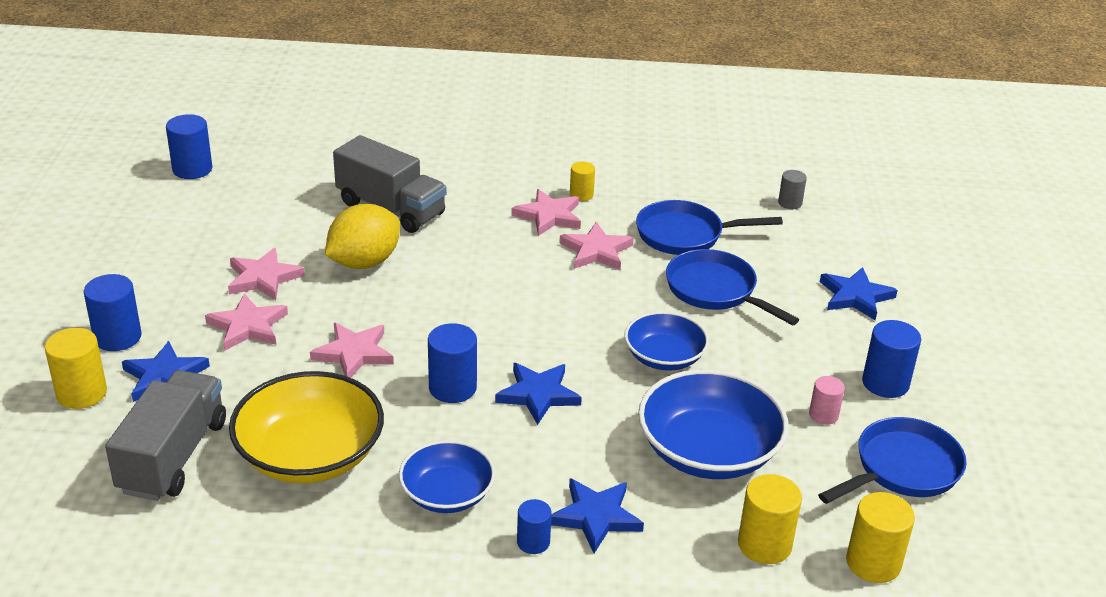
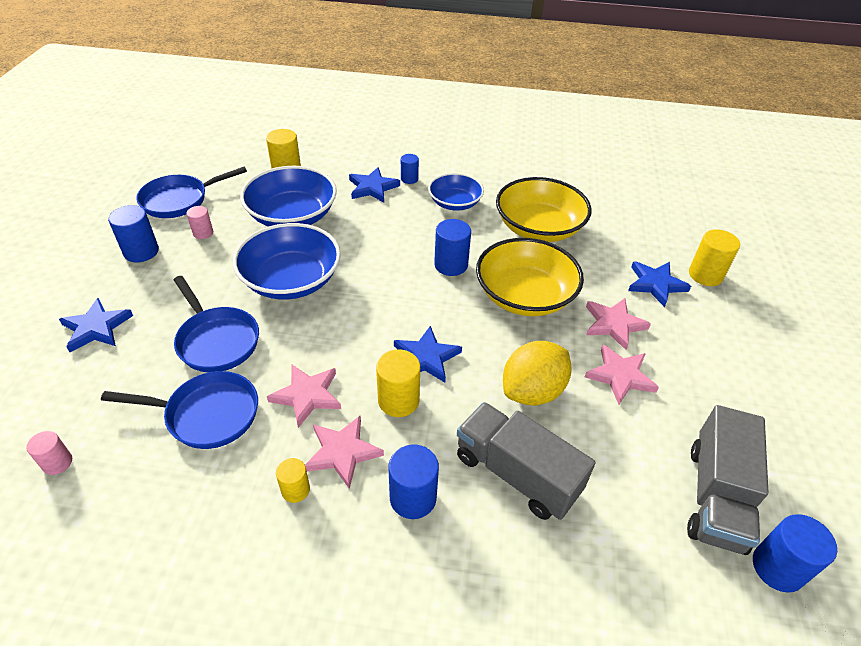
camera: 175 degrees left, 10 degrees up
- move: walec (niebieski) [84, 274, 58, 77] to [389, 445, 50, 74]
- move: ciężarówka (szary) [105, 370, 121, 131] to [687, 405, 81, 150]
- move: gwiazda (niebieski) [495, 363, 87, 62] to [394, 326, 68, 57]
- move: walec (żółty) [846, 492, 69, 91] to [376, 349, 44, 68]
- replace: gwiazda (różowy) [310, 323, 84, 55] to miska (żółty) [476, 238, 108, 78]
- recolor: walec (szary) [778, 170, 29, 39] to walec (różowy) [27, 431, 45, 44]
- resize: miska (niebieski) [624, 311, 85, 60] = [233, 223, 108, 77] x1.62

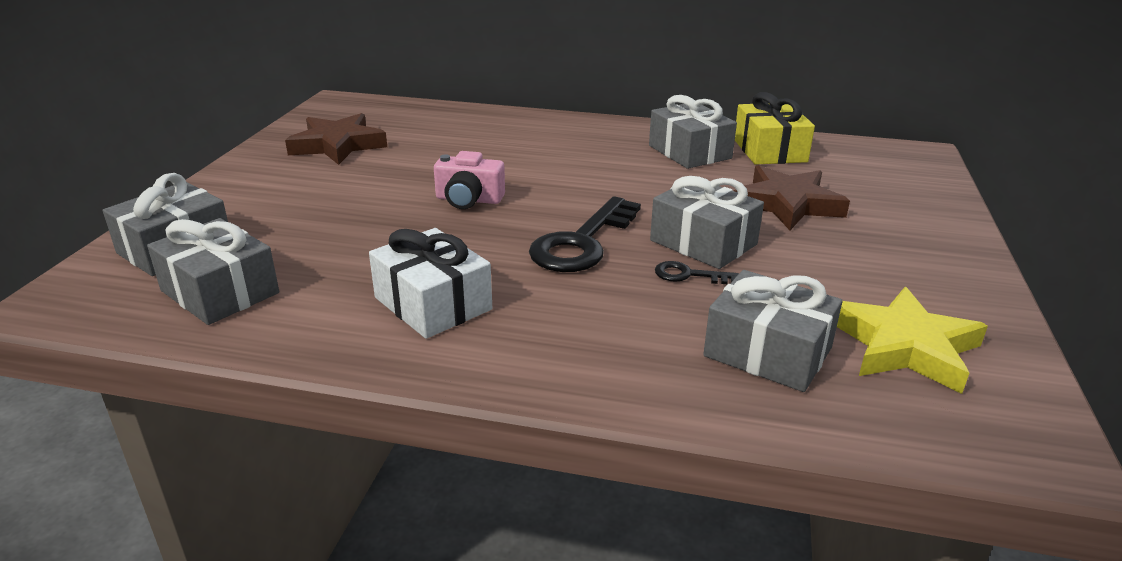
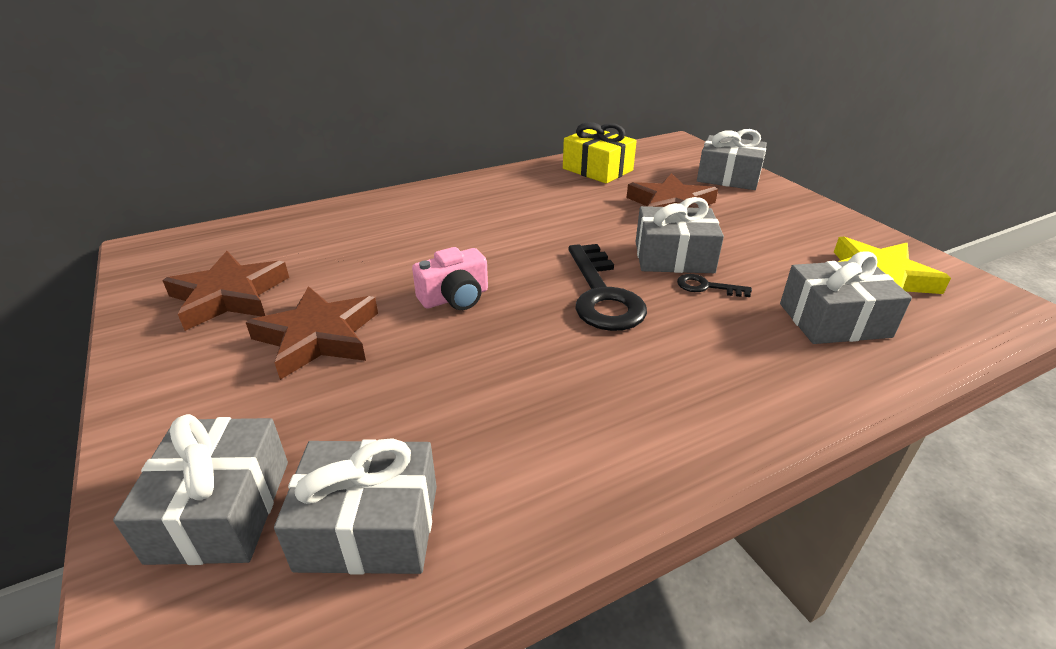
camera: 40 degrees left, 5 degrees up
- delete: prezent (biały) [369, 228, 123, 111]
- insert: gwiazda (brązowy) [245, 286, 133, 94]
- move: prezent (szary) [649, 95, 88, 74] to [697, 129, 70, 61]
- rotate: klucz (czarny) [655, 261, 84, 23] = [677, 274, 75, 23] 45 degrees clockwise

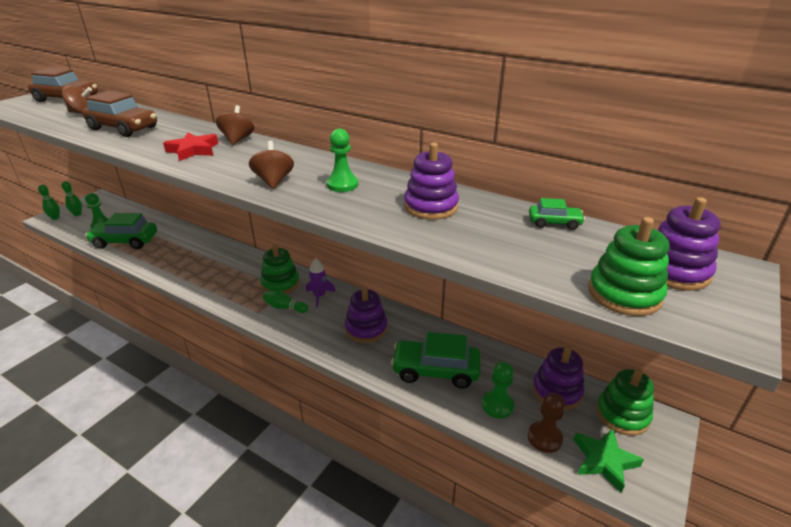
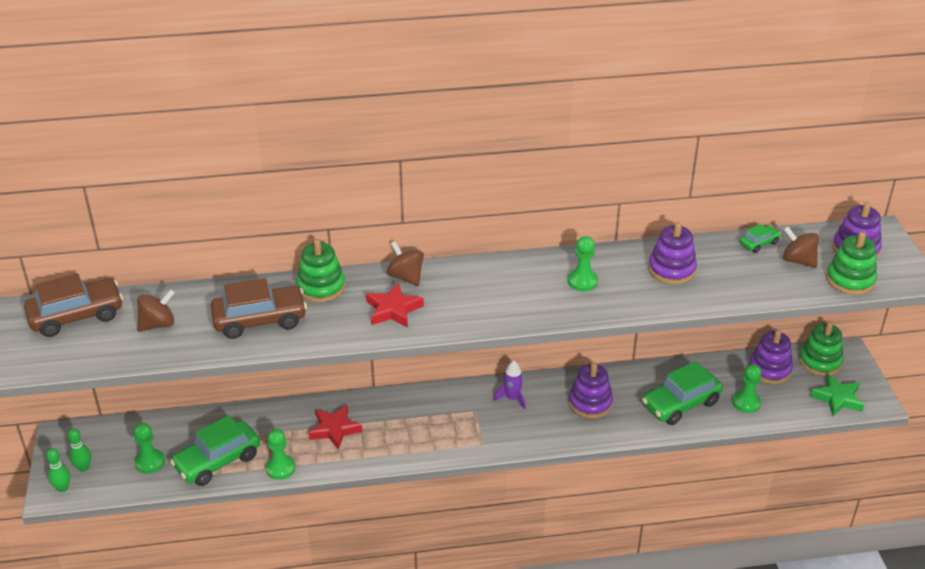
camera: 40 degrees left, 5 degrees up
- delete: kręgiel (zielony) [263, 291, 45, 22]
- delete: pionek (brązowy) [528, 393, 37, 60]
- insert: pionek (zielony) [266, 429, 29, 51]
- insert: gwiazda (czerwony) [309, 405, 53, 45]
- move: bączek (brązowy) [249, 141, 45, 48] to [783, 227, 36, 41]
- move: zabawka nakładanka (zielony) [260, 244, 40, 50] to [296, 239, 49, 64]

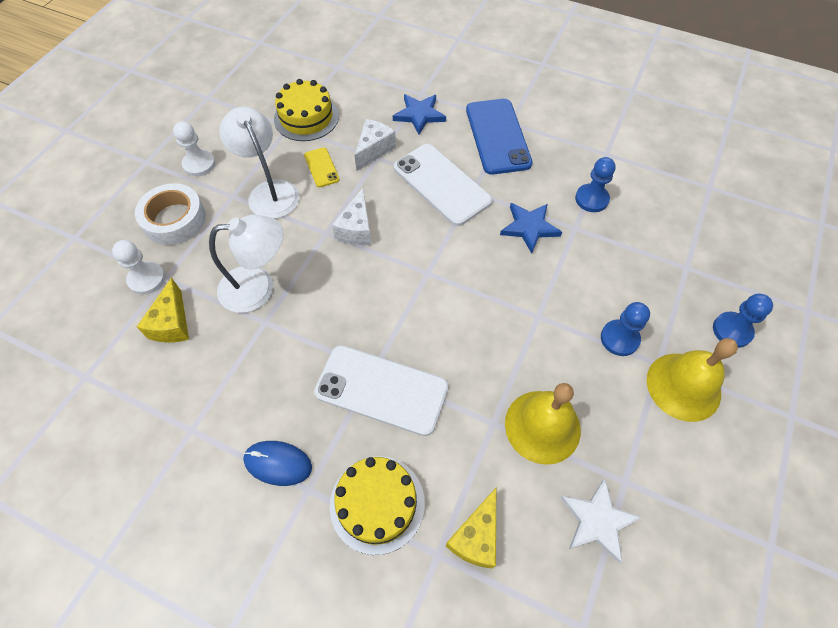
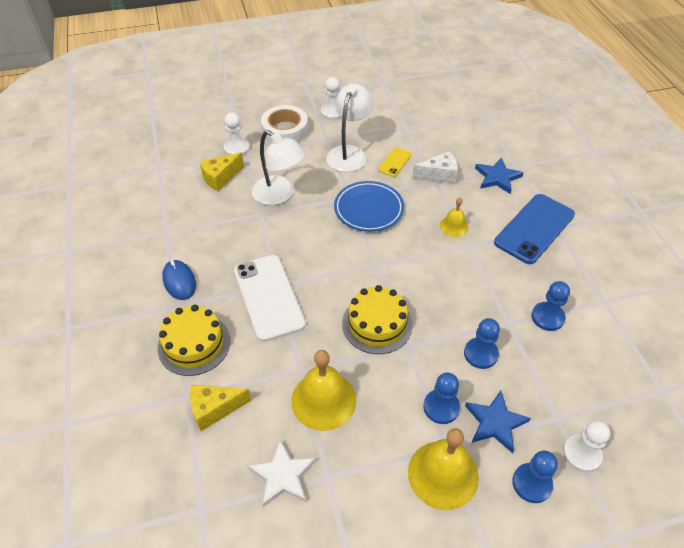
camera: 50 degrees right, 10 degrees down
- insert: pionek (niebieski) [464, 318, 36, 51]
- insert: pionek (biały) [563, 420, 47, 53]
- move: tort (żółty) [274, 79, 65, 62] to [342, 285, 71, 69]
- move: gwiazda (niebieski) [500, 203, 62, 51] to [465, 391, 66, 62]
- replace: ser (biały) [332, 188, 40, 57] to talerz (niebieski) [334, 181, 70, 51]
- replace: telefon (biały) [394, 144, 98, 82] to dzwonek (żółty) [440, 197, 29, 40]

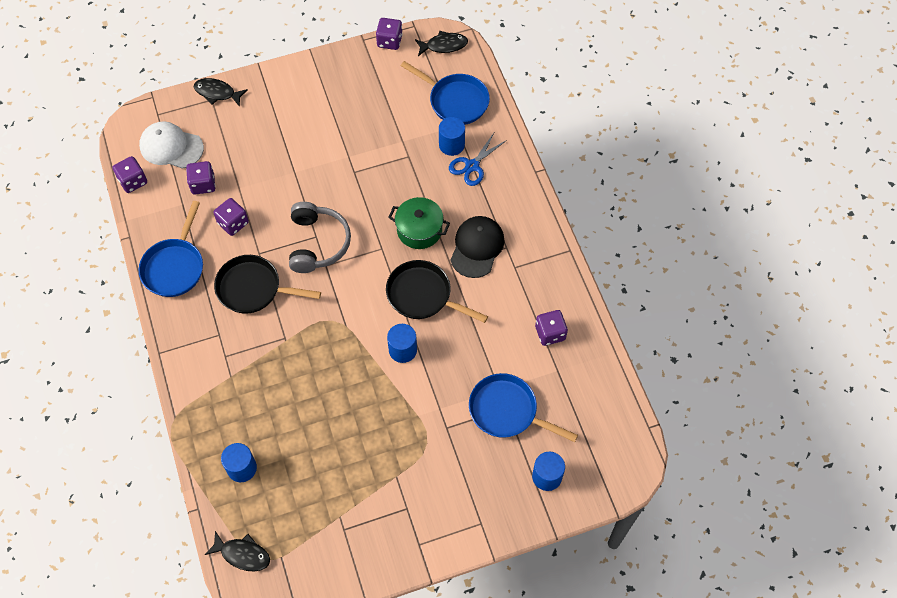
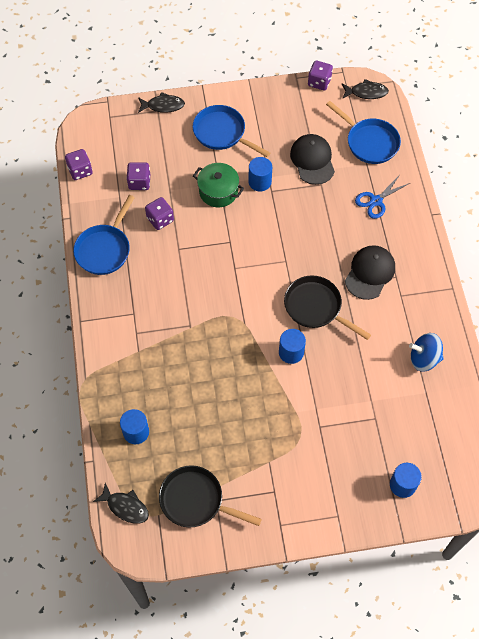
camera: 10 degrees right, 0 degrees up
- delete: czapka (biały) [139, 121, 65, 48]
- delete: słuchawki (szary) [289, 202, 62, 71]
- insert: czapka (czarny) [290, 134, 45, 51]
- move: patelnia (czarny) [214, 255, 107, 59] to [159, 465, 103, 62]
- move: garnek (zielony) [388, 197, 62, 52] to [193, 163, 51, 44]
- move: walec (niebieski) [439, 117, 26, 39] to [249, 157, 23, 35]
- move: patelnia (niebieski) [469, 373, 109, 69] to [193, 105, 78, 52]
- replace: kostka do gry (fioletowy) [535, 310, 33, 36] to bączek (niebieski) [409, 333, 35, 39]
- rotate: ryba (czarny) [194, 78, 54, 29] = [138, 92, 47, 21] 150 degrees clockwise

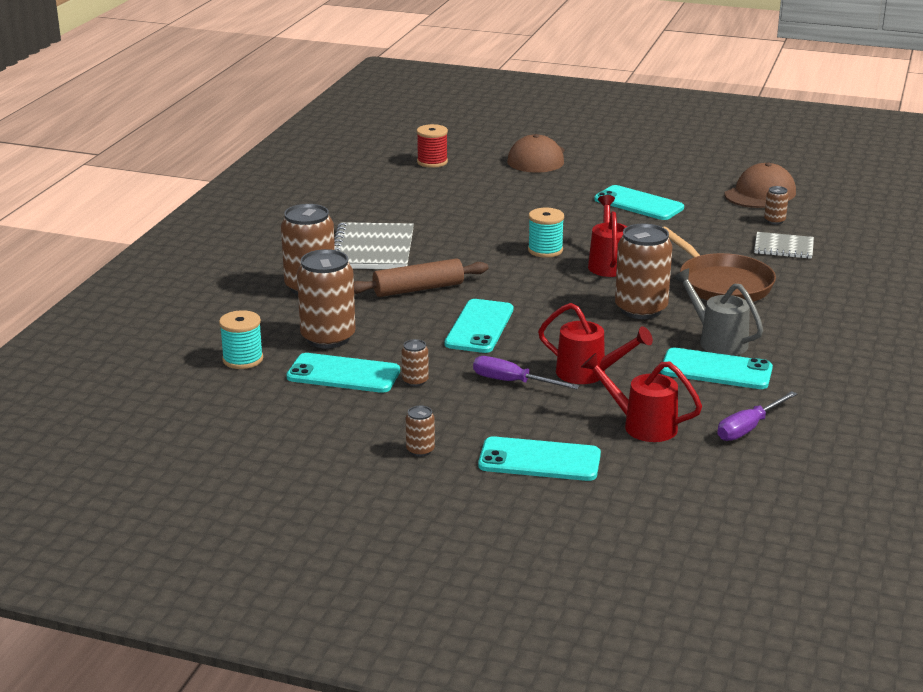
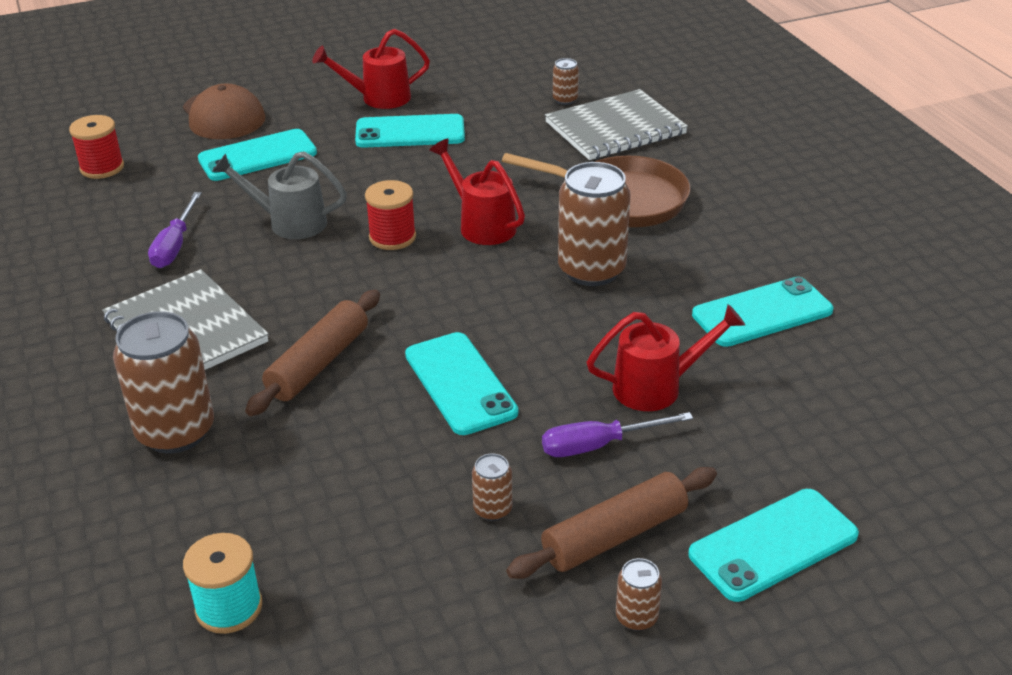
camera: 40 degrees left, 10 degrees up
- delete: puszka (brązowy) [297, 249, 59, 100]
- delete: czapka (brązowy) [724, 163, 72, 45]
- insert: wałek do ciasta (brązowy) [506, 467, 211, 112]
- move: telefon (turkusowy) [286, 353, 114, 40] to [198, 129, 119, 52]
- move: konewka (czerwony) [581, 353, 121, 89] to [312, 29, 118, 80]
- move: konewka (szary) [673, 268, 90, 88] to [212, 151, 135, 88]
- move: śrubokręt (fioletowy) [717, 391, 80, 50] to [148, 192, 53, 76]
- recolor: szpulka (turkusowy) [528, 208, 36, 50] to szpulka (czerwony) [365, 180, 51, 70]
- resize: zeszyt (szary) [754, 232, 60, 27] = [545, 89, 143, 71] x1.68

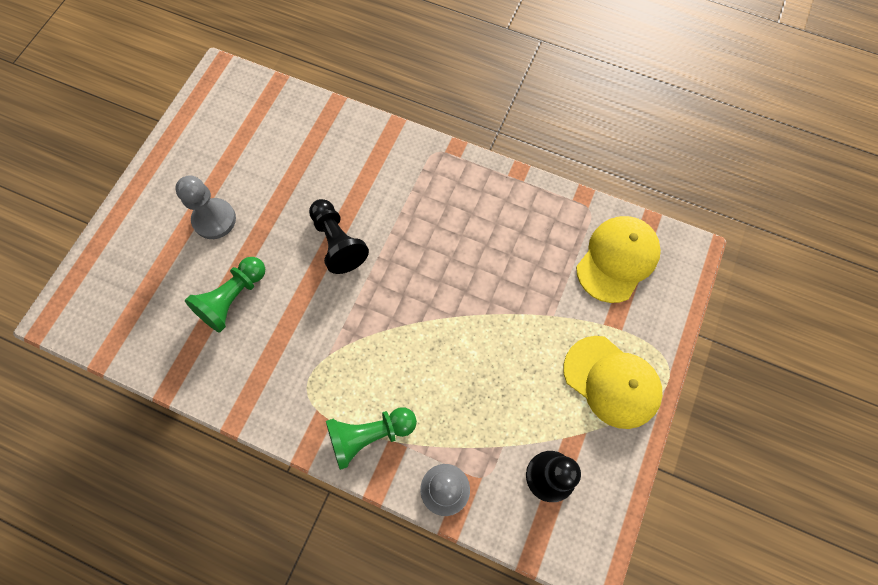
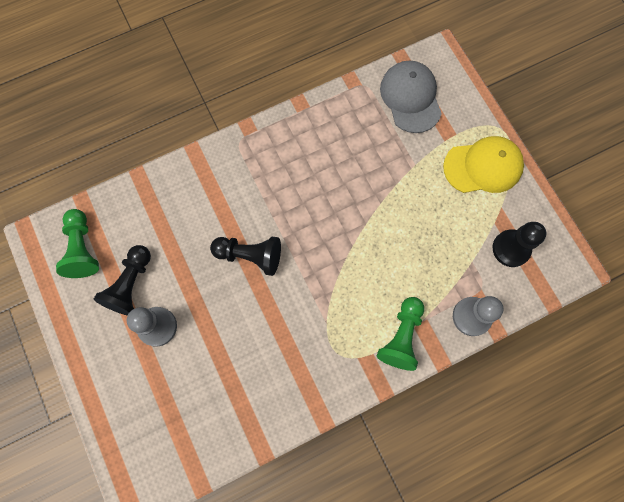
camera: 50 degrees left, 5 degrees up
- insert: pionek (czarny) [94, 245, 57, 71]
- move: pionek (zielony) [185, 257, 80, 76] to [56, 209, 43, 69]
- recolor: czapka (żółty) [576, 216, 85, 87] to czapka (szary) [380, 61, 62, 72]

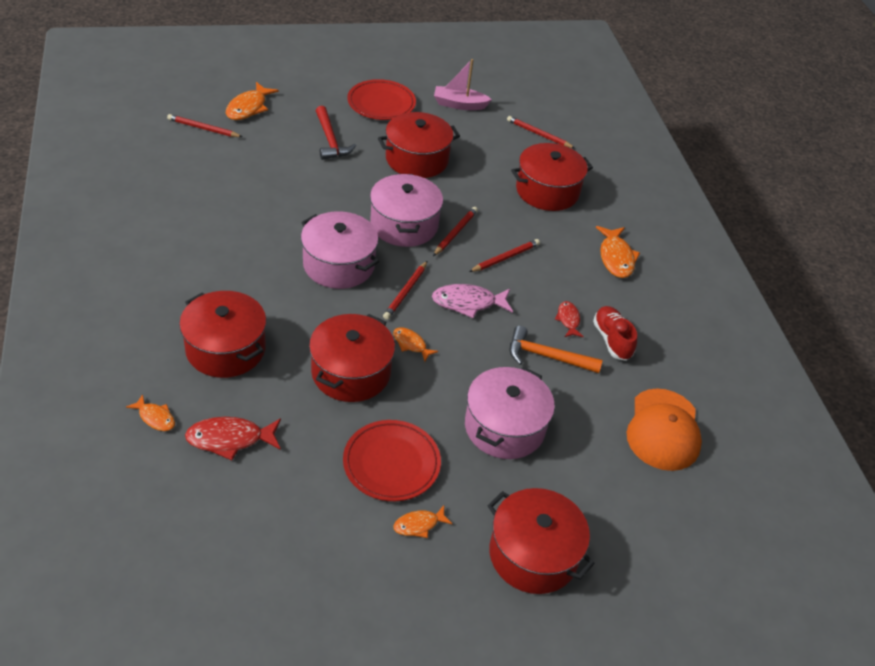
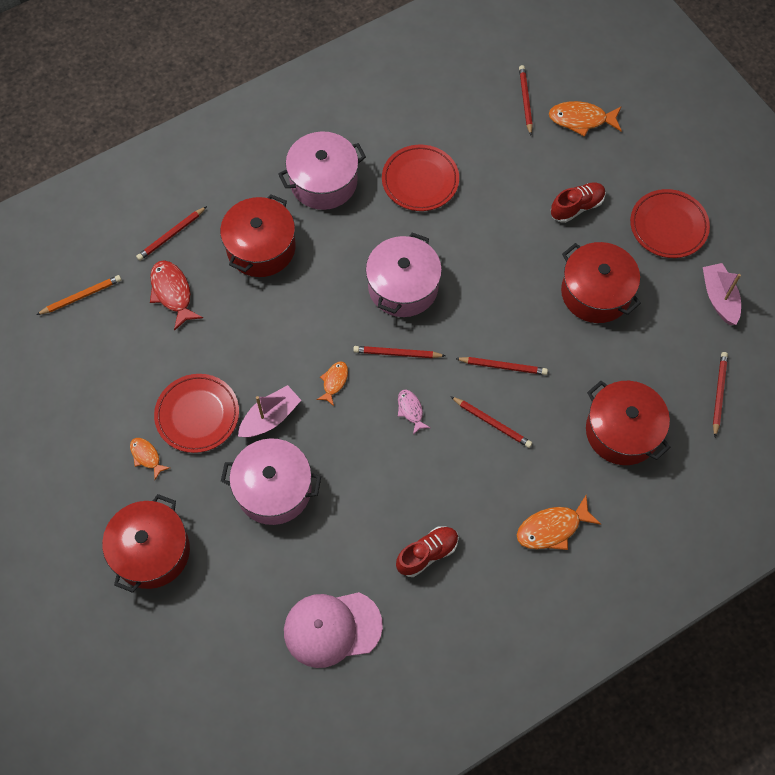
camera: 75 degrees right, 20 degrees up
- delete: garnek (czerwony) [309, 314, 86, 88]
- delete: młotek (pomarańczowy) [510, 326, 93, 47]
- delete: ryba (czerwony) [555, 301, 29, 36]
- insert: ołówek (pomarańczowy) [36, 275, 86, 40]
- insert: łódka (różowy) [238, 385, 63, 52]
- insert: talerz (czerwony) [382, 145, 77, 66]
- move: garnek (różowy) [370, 174, 73, 73] to [278, 131, 88, 79]
- replace: ryba (pomarańczowy) [126, 394, 49, 37] to ołówek (czerwony) [136, 206, 71, 55]
- replace: młotek (czerwony) [316, 106, 40, 54] to but (czerwony) [551, 183, 55, 40]
- recolor: czapka (pomarańczowy) [626, 389, 76, 82] to czapka (różowy) [284, 592, 99, 76]
- resize: ryba (różowy) [432, 284, 81, 34] = [398, 390, 32, 45] x0.59

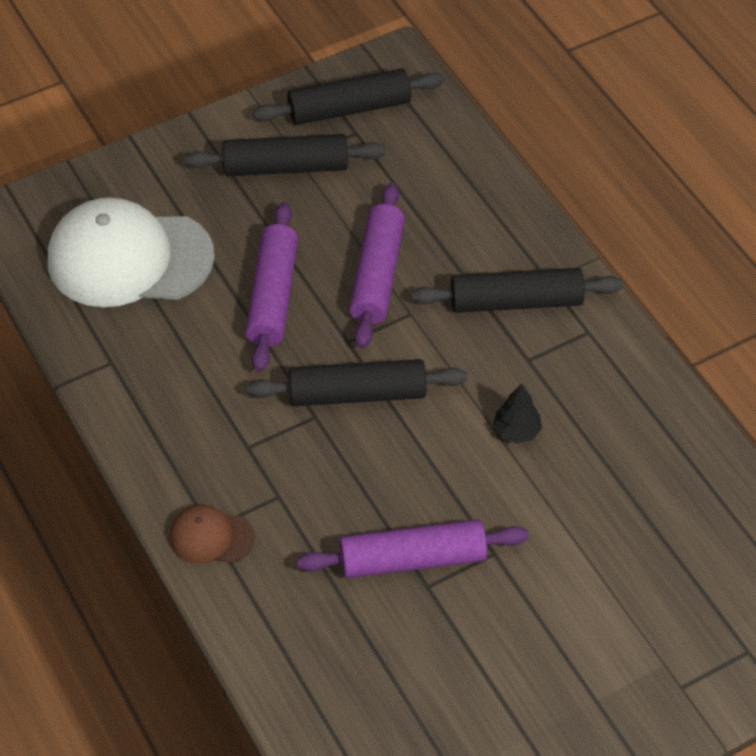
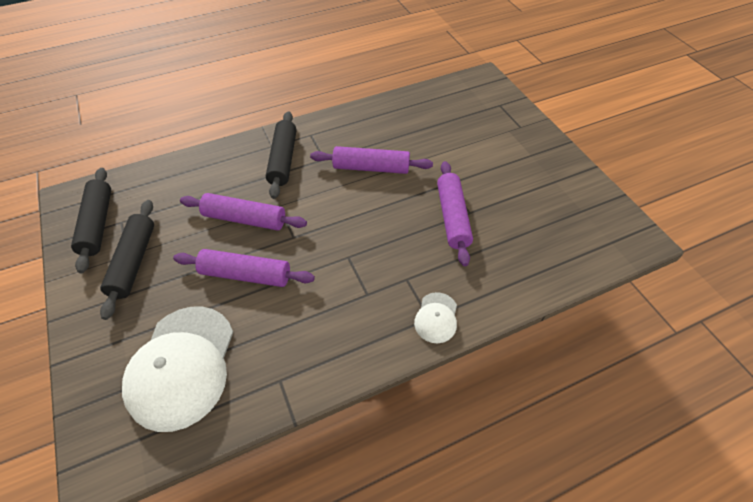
camera: 85 degrees left, 0 degrees up
- delete: wałek do ciasta (czarny) [247, 359, 220, 47]
- replace: drzewko (czarny) [493, 384, 49, 60] to wałek do ciasta (fioletowy) [310, 146, 123, 28]
- recolor: czapka (brązowy) [169, 505, 86, 59] to czapka (biały) [414, 292, 43, 51]

